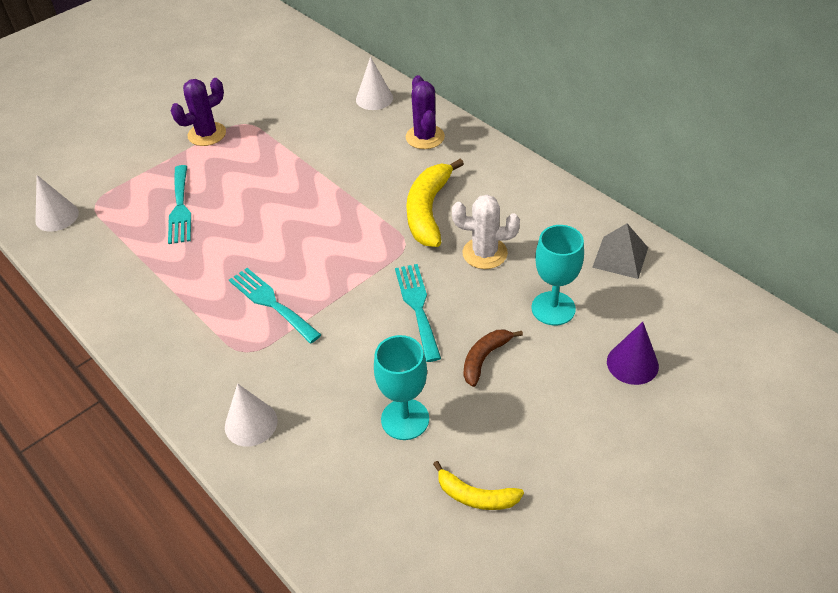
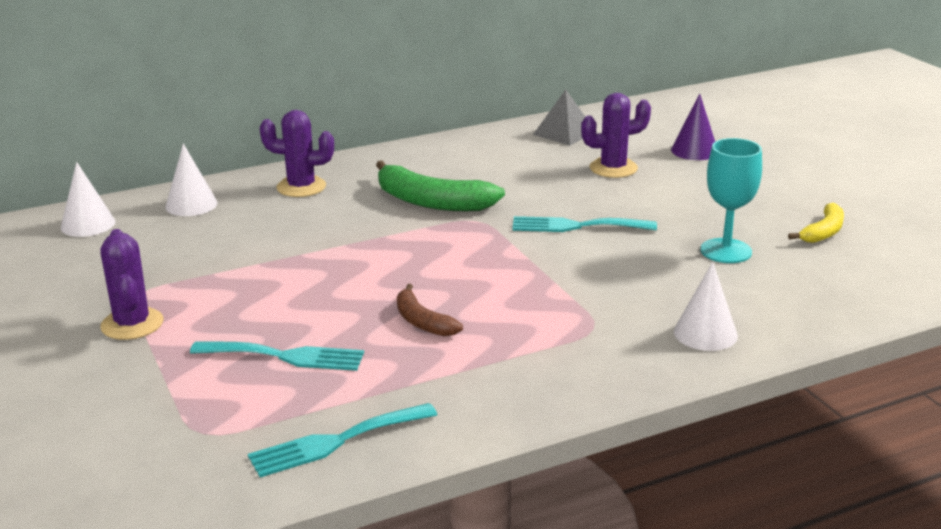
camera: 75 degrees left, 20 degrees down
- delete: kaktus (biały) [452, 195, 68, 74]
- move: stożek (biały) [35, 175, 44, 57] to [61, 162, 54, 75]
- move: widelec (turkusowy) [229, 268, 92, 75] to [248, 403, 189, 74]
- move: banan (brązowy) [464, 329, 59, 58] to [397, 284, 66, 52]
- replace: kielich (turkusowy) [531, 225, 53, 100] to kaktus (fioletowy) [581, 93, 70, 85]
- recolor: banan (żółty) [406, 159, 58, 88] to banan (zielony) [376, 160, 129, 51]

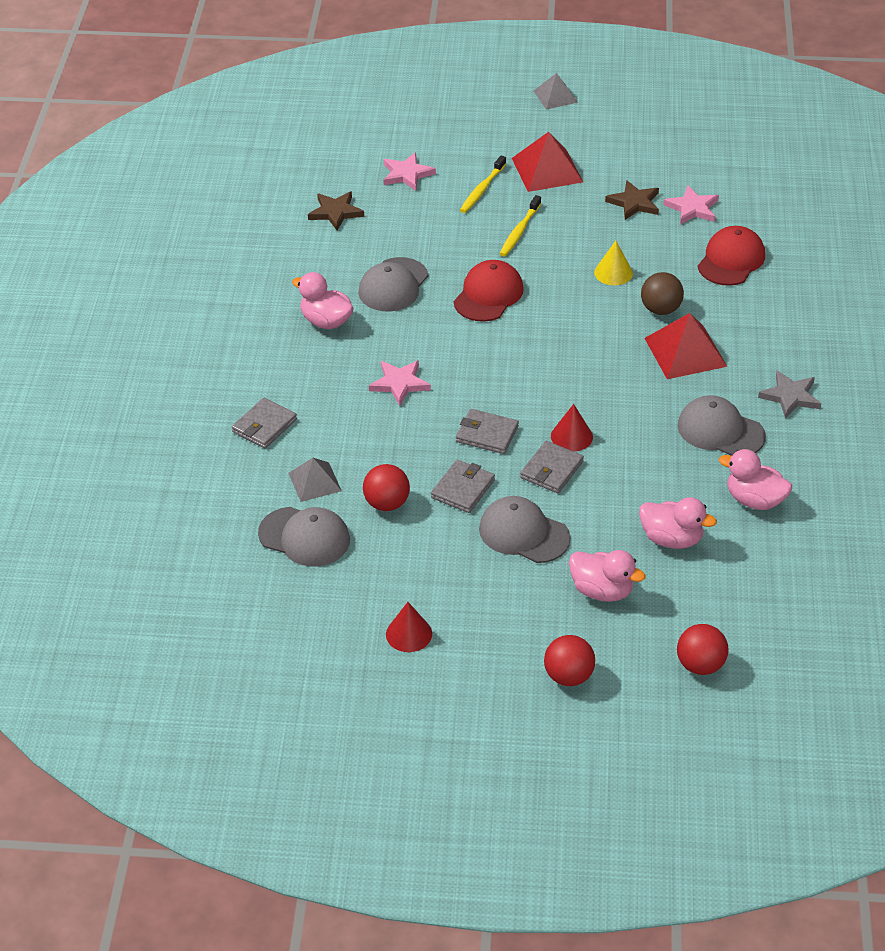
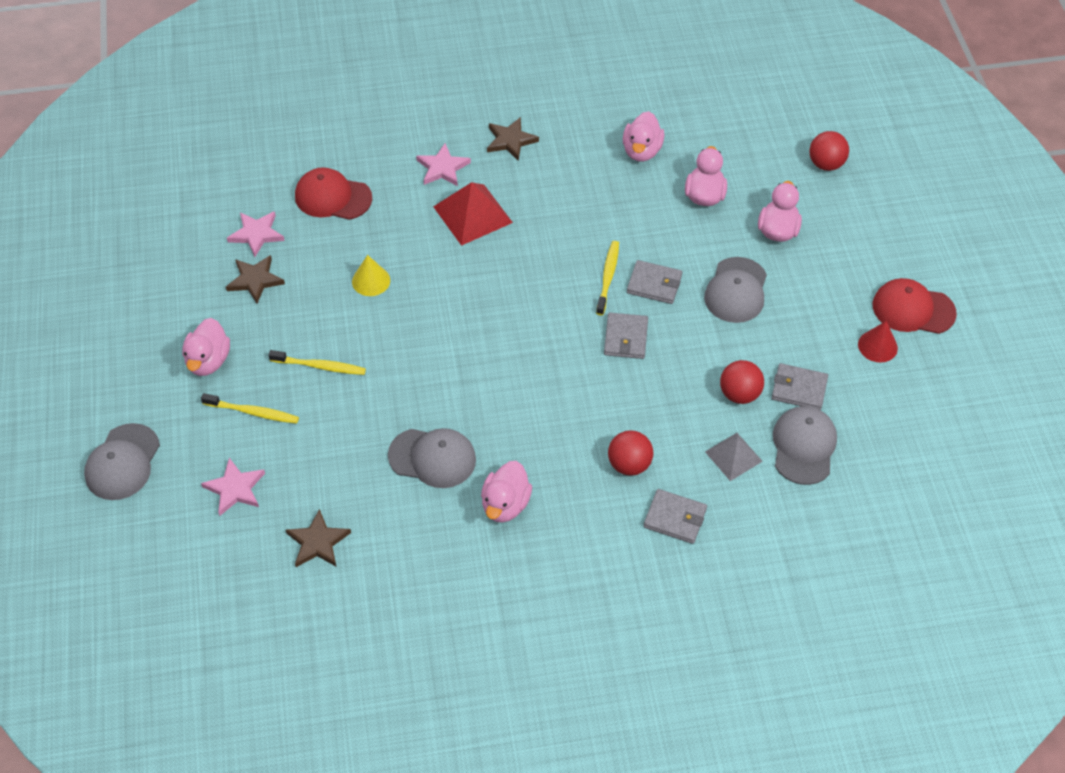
camera: 105 degrees left, 10 degrees up
- delete: piramida (szary) [534, 73, 44, 37]
- delete: piłka (brązowy) [641, 272, 43, 43]
- move: gwiazda (różowy) [369, 360, 62, 46] to [416, 143, 55, 43]
- move: portfel (szary) [431, 460, 64, 53] to [771, 363, 57, 47]
- move: czapka (czerwony) [454, 260, 70, 62] to [873, 278, 84, 56]
- move: piłka (czerwony) [544, 635, 51, 51] to [608, 430, 45, 46]
- move: czapka (szary) [678, 395, 88, 61] to [84, 423, 76, 77]
- replace: piramida (czerwony) [512, 132, 71, 60] to kaczka (różowy) [182, 318, 48, 58]
- replace: stożek (czerwony) [551, 404, 42, 48] to szczoteczka do zębów (żółty) [596, 241, 23, 74]
- recolor: gwiazda (szary) [758, 371, 63, 47] to gwiazda (brązowy) [487, 117, 52, 44]

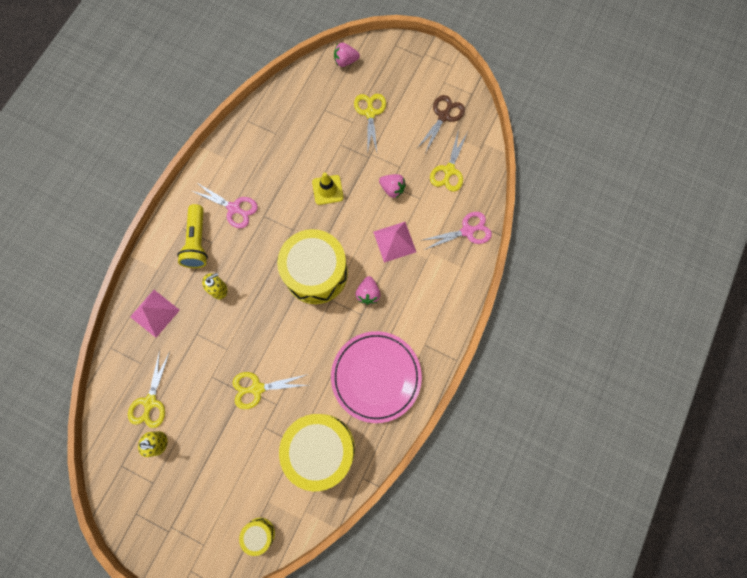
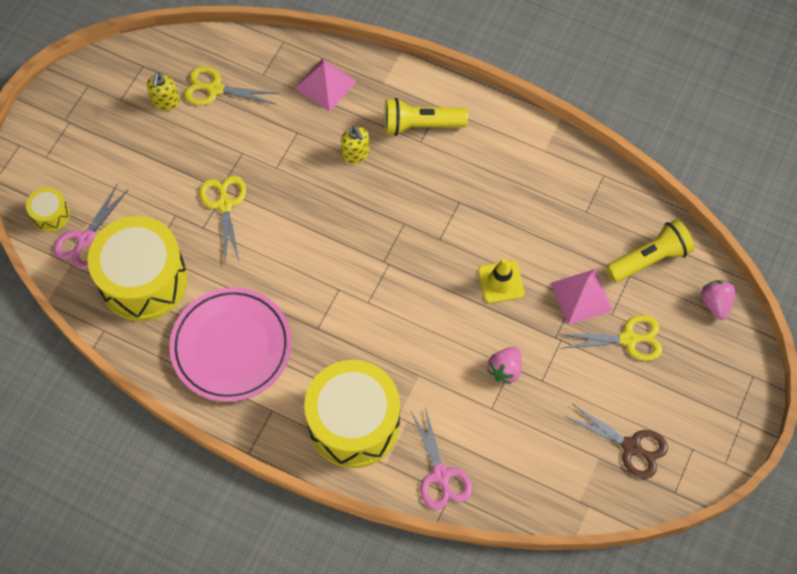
camera: 90 degrees right, 10 degrees down
- delete: truskawka (różowy) [355, 276, 26, 29]
- delete: nożyczki (żółty) [430, 129, 38, 63]
- insert: latarka (żółty) [606, 219, 88, 64]
- move: nożyczki (różowy) [192, 182, 66, 46] to [54, 185, 75, 84]
- move: bęben (żółty) [277, 229, 71, 75] to [304, 360, 96, 108]
- move: piramida (różowy) [373, 222, 43, 41] to [551, 269, 62, 56]

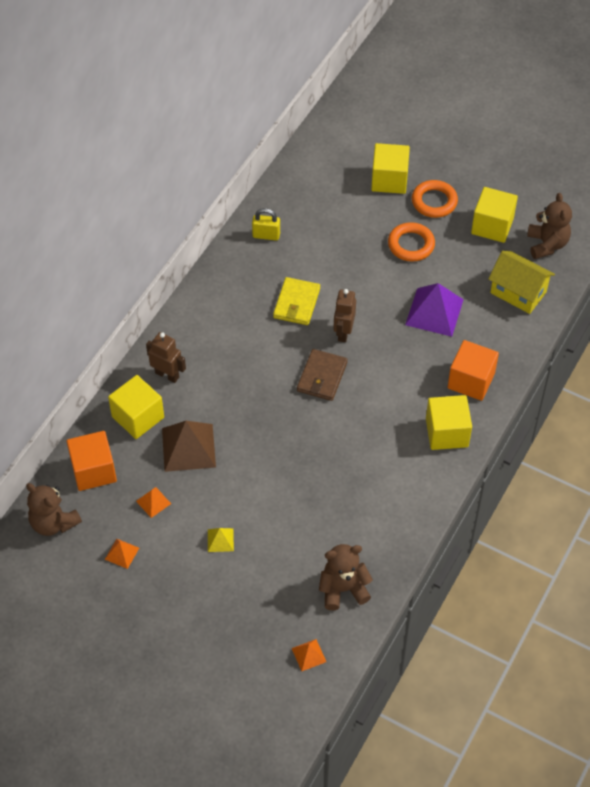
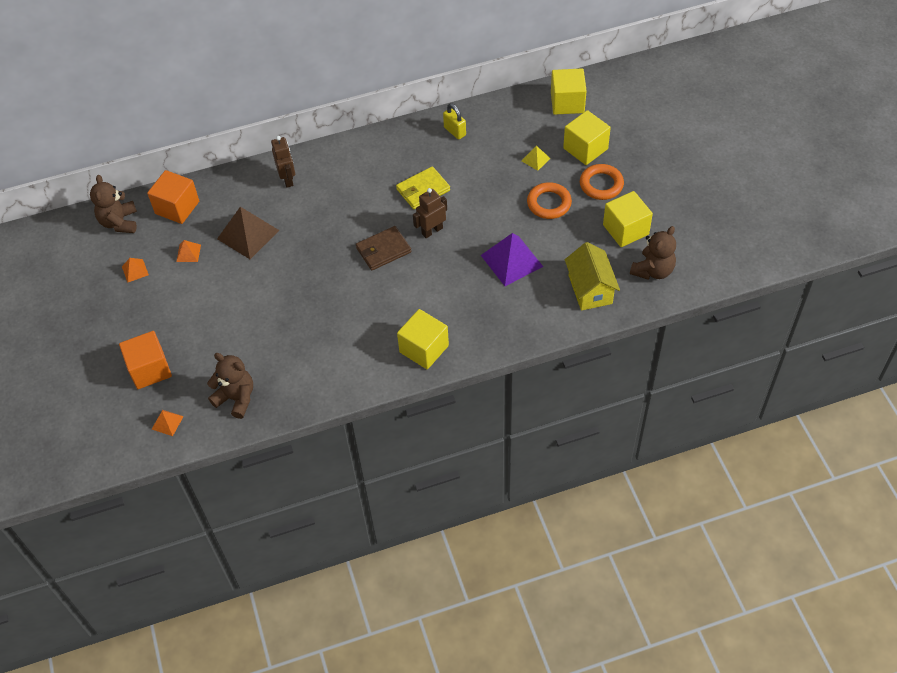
camera: 45 degrees right, 0 degrees up
- move: sześcian (żółty) [108, 375, 56, 64] to [551, 68, 36, 47]
- move: piramida (żółty) [208, 528, 26, 24] to [522, 146, 28, 25]
- move: sześcian (pomarańczowy) [448, 340, 51, 61] to [119, 331, 53, 58]

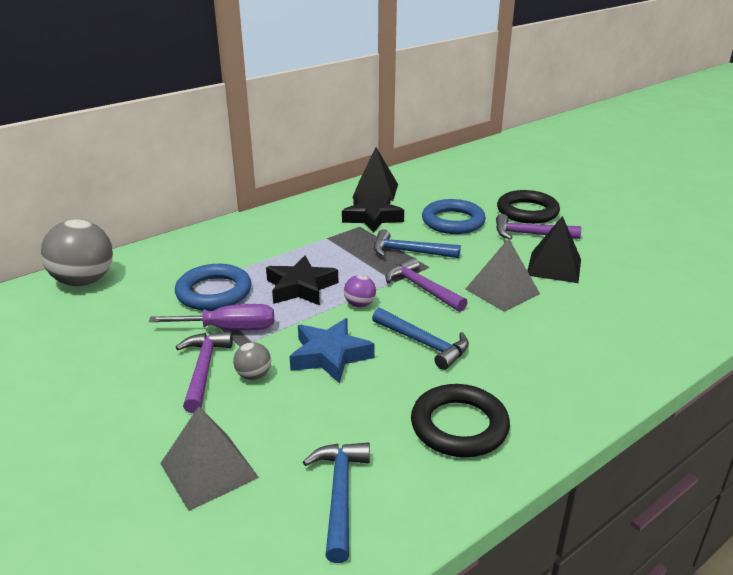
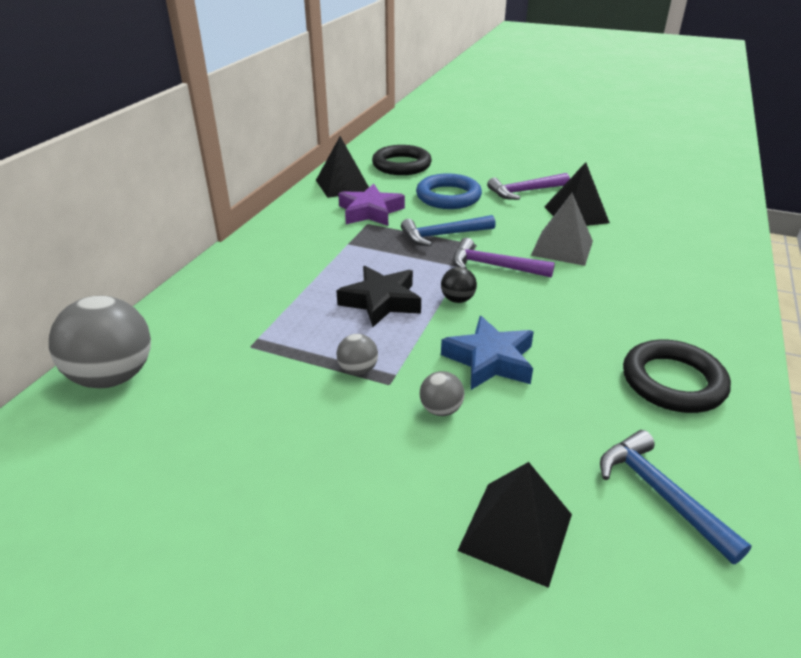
camera: 30 degrees left, 5 degrees up
- delete: pierścień (niebieski) [175, 264, 77, 46]
- delete: młotek (fioletowy) [176, 332, 57, 81]
- delete: młotek (niebieski) [372, 308, 97, 62]
- move: pierścień (czarny) [497, 190, 63, 34] to [372, 145, 60, 30]
- replace: śrubokręt (fioletowy) [149, 304, 125, 26] to piłka (szary) [337, 334, 41, 41]
- recolor: piramida (szary) [160, 406, 99, 105] to piramida (czarny) [457, 462, 115, 126]
- recolor: gwiazda (czarny) [342, 194, 62, 38] to gwiazda (fioletowy) [338, 184, 67, 42]
- recolor: piłka (fioletowy) [344, 275, 32, 32] to piłka (czarny) [441, 267, 36, 36]

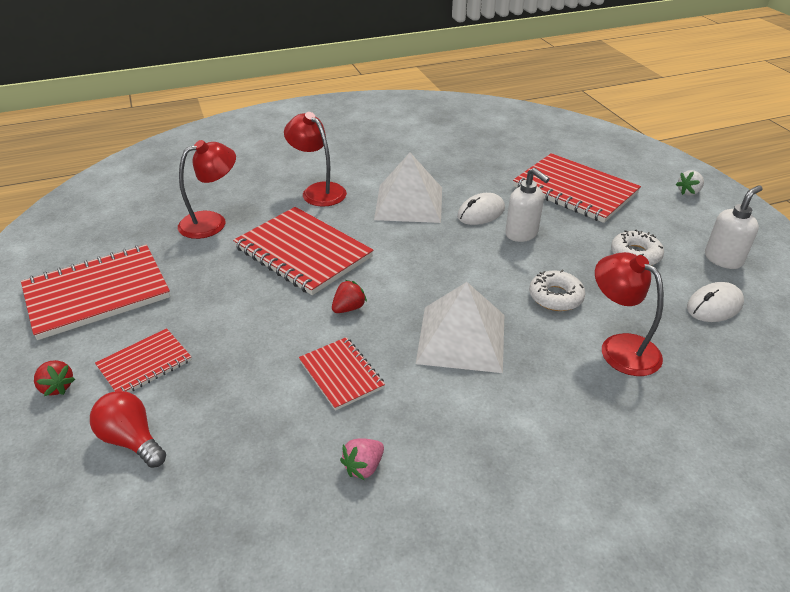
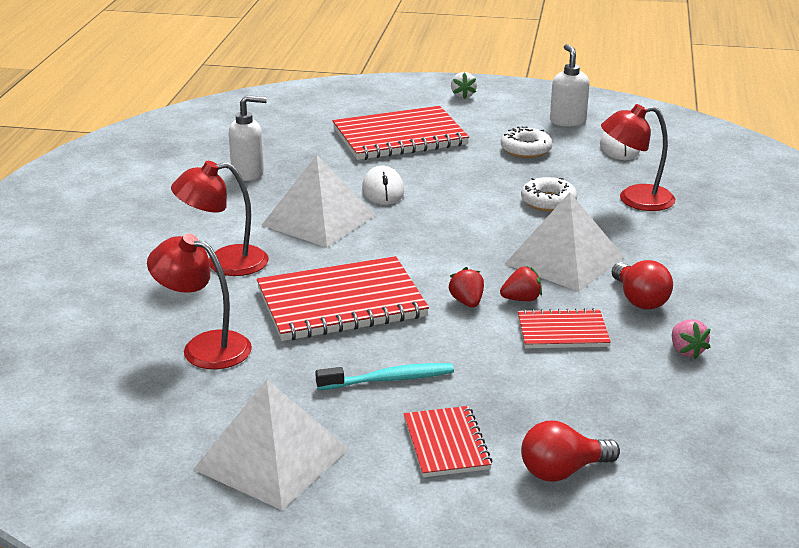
camera: 60 degrees left, 10 degrees down
- insert: szczoteczka do zębów (turkusowy) [315, 363, 139, 27]
- insert: żarówka (czerwony) [612, 260, 61, 50]
- move: truskawka (czerwony) [34, 360, 41, 36] to [500, 267, 42, 34]
- move: dozownik mydła (biały) [505, 168, 45, 74] to [229, 95, 38, 86]
- replace: zeszyt (czerwony) [21, 245, 149, 95] to piramida (biały) [193, 379, 156, 131]
- rotate: lampka (czerwony) [178, 140, 58, 99] = [147, 233, 105, 136] 60 degrees counterclockwise

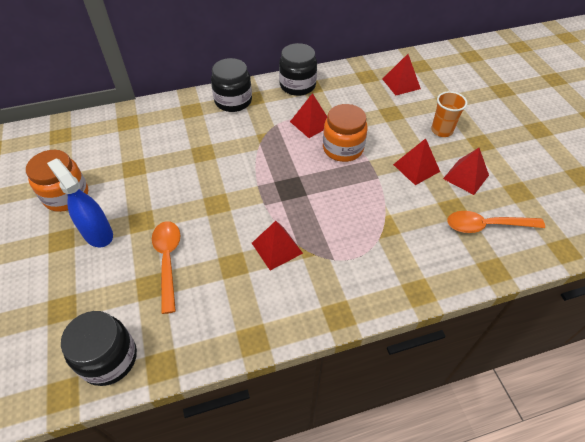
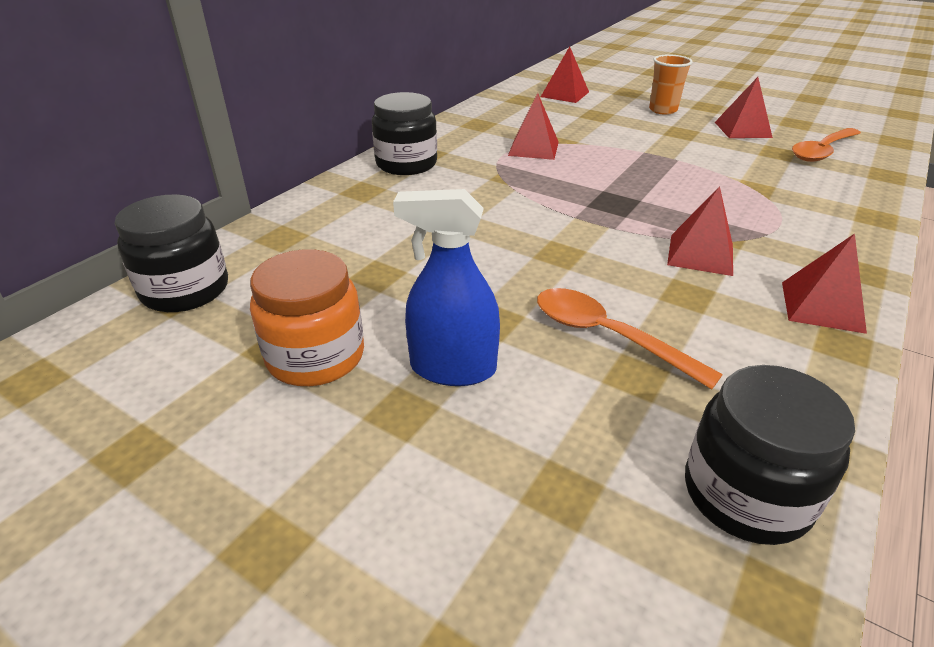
camera: 40 degrees left, 15 degrees down
- delete: słoik (pomarańczowy) [323, 104, 45, 58]
- move: słoik (czarny) [279, 43, 38, 53] to [115, 194, 113, 118]
- move: piramida (czerwony) [393, 138, 47, 47] to [782, 234, 85, 100]

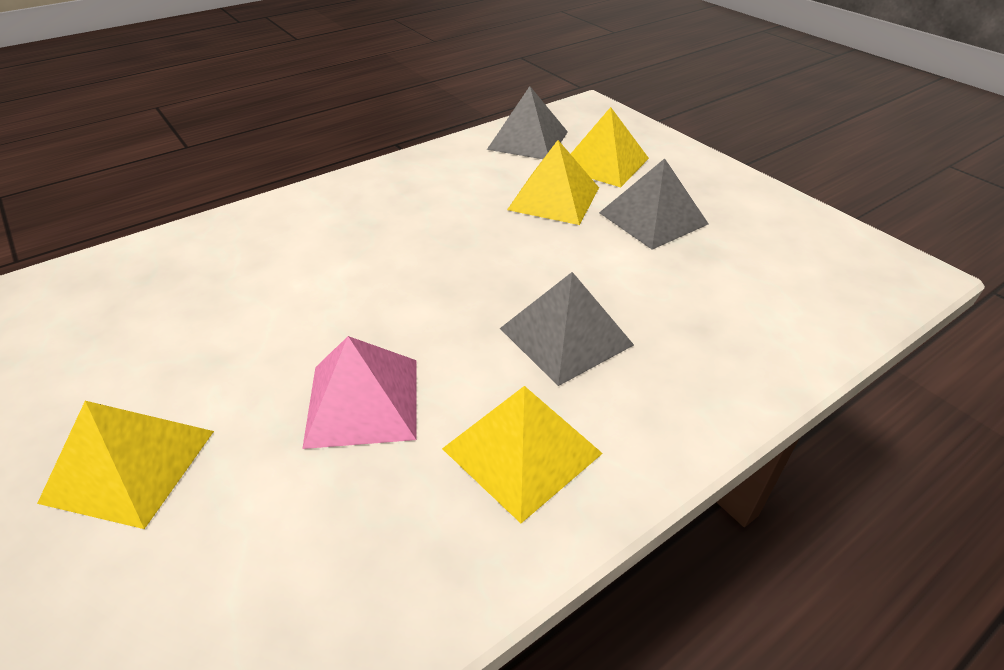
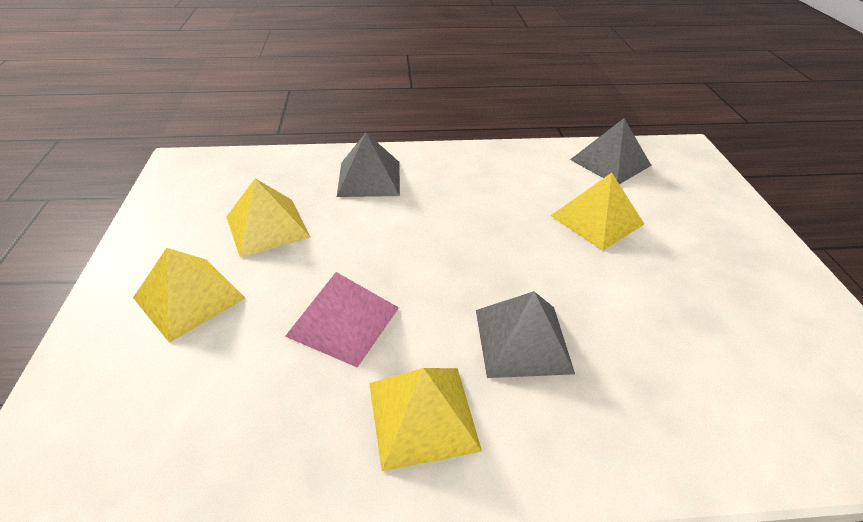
camera: 30 degrees right, 0 degrees up
- move: piramida (żółty) [571, 107, 78, 80] to [227, 178, 84, 80]
- move: piramida (szary) [599, 158, 109, 92] to [337, 133, 63, 64]

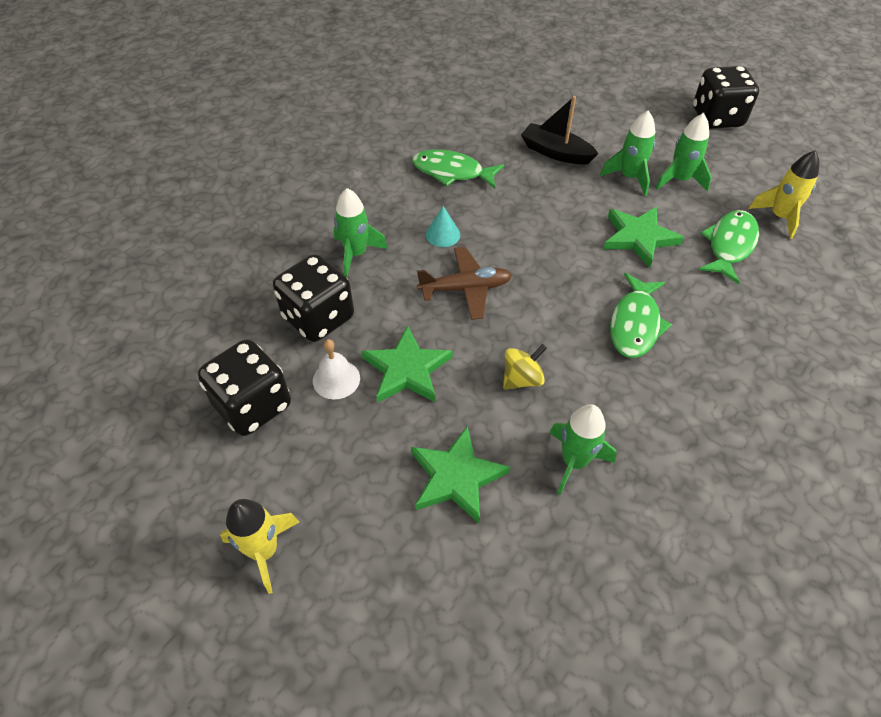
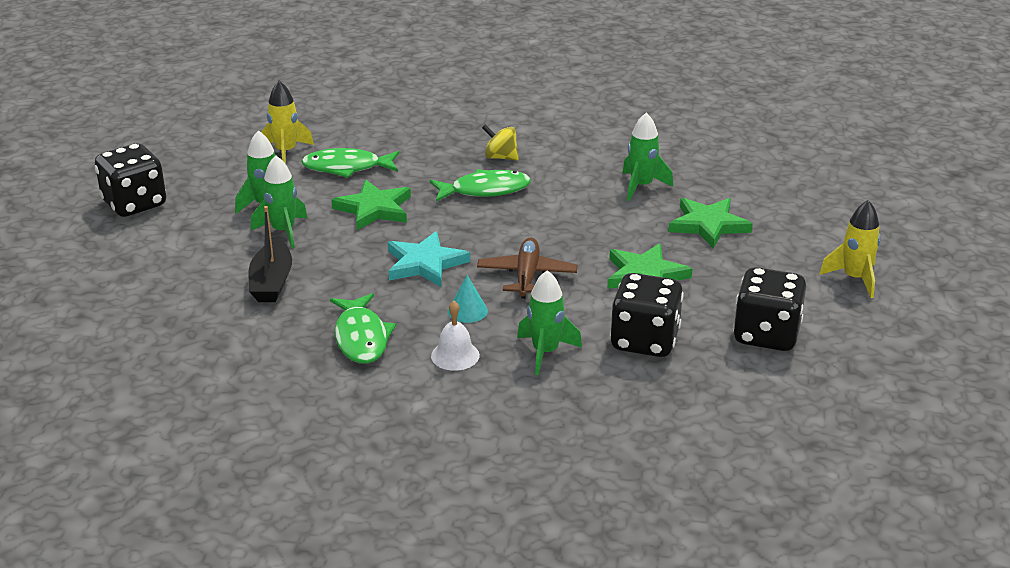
camera: 120 degrees left, 20 degrees down
- insert: gwiazda (turkusowy) [388, 231, 82, 56]
- move: dzwonek (biały) [313, 339, 47, 60] to [431, 301, 49, 70]
- move: bączek (żółty) [503, 344, 44, 46] to [482, 124, 37, 37]
- rotate: samolot (brązowy) [417, 247, 95, 73] = [477, 238, 101, 61] 45 degrees clockwise

